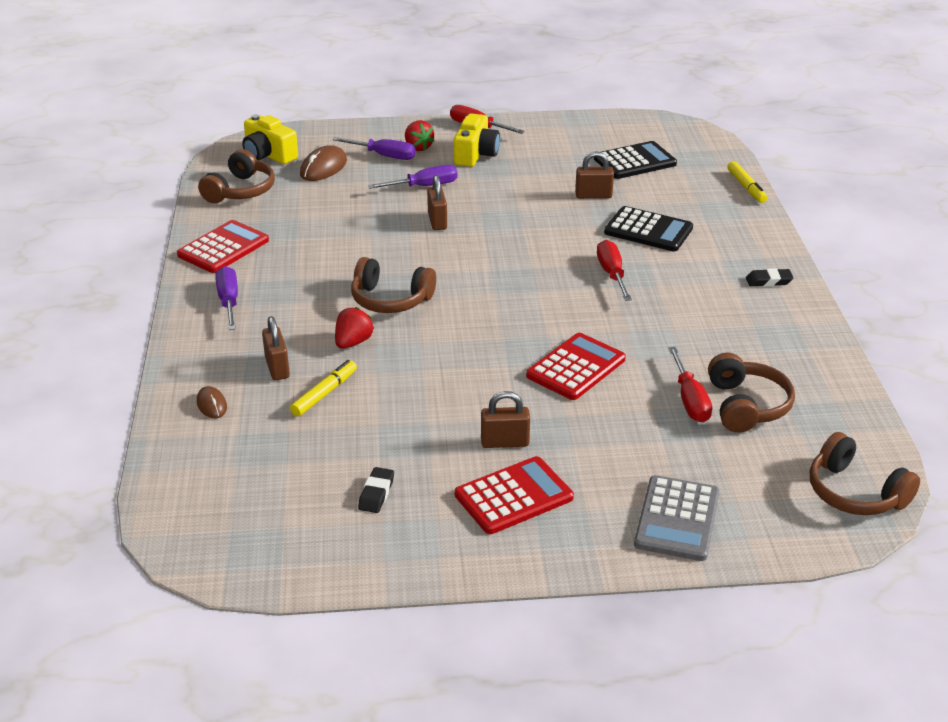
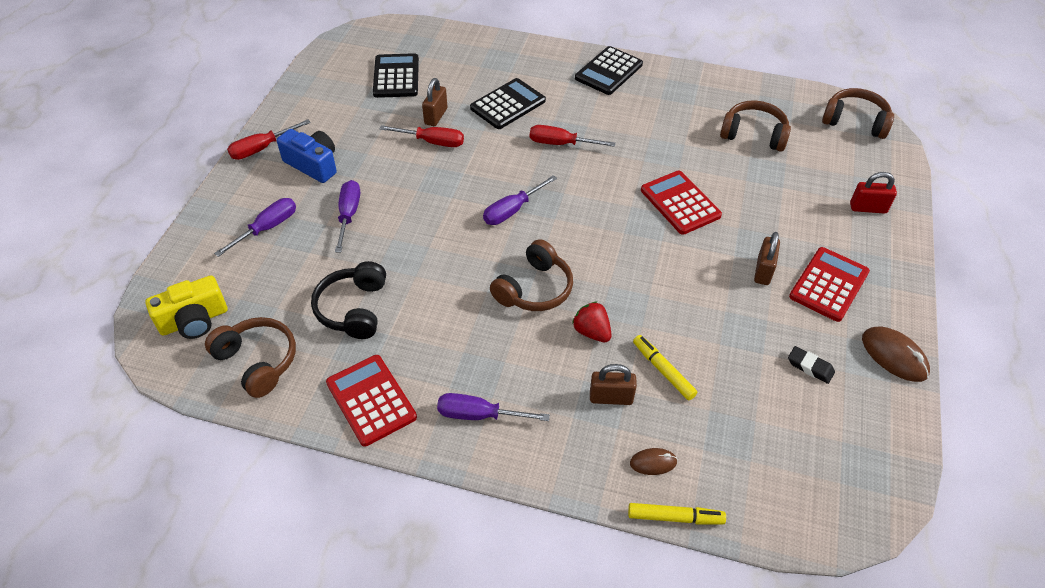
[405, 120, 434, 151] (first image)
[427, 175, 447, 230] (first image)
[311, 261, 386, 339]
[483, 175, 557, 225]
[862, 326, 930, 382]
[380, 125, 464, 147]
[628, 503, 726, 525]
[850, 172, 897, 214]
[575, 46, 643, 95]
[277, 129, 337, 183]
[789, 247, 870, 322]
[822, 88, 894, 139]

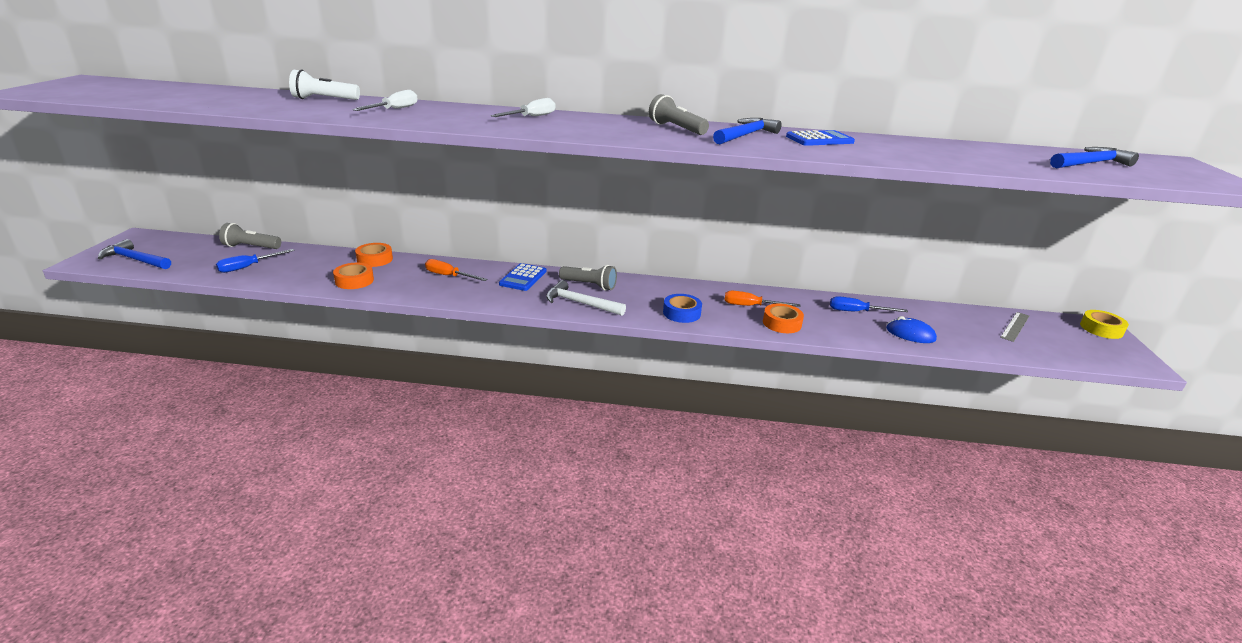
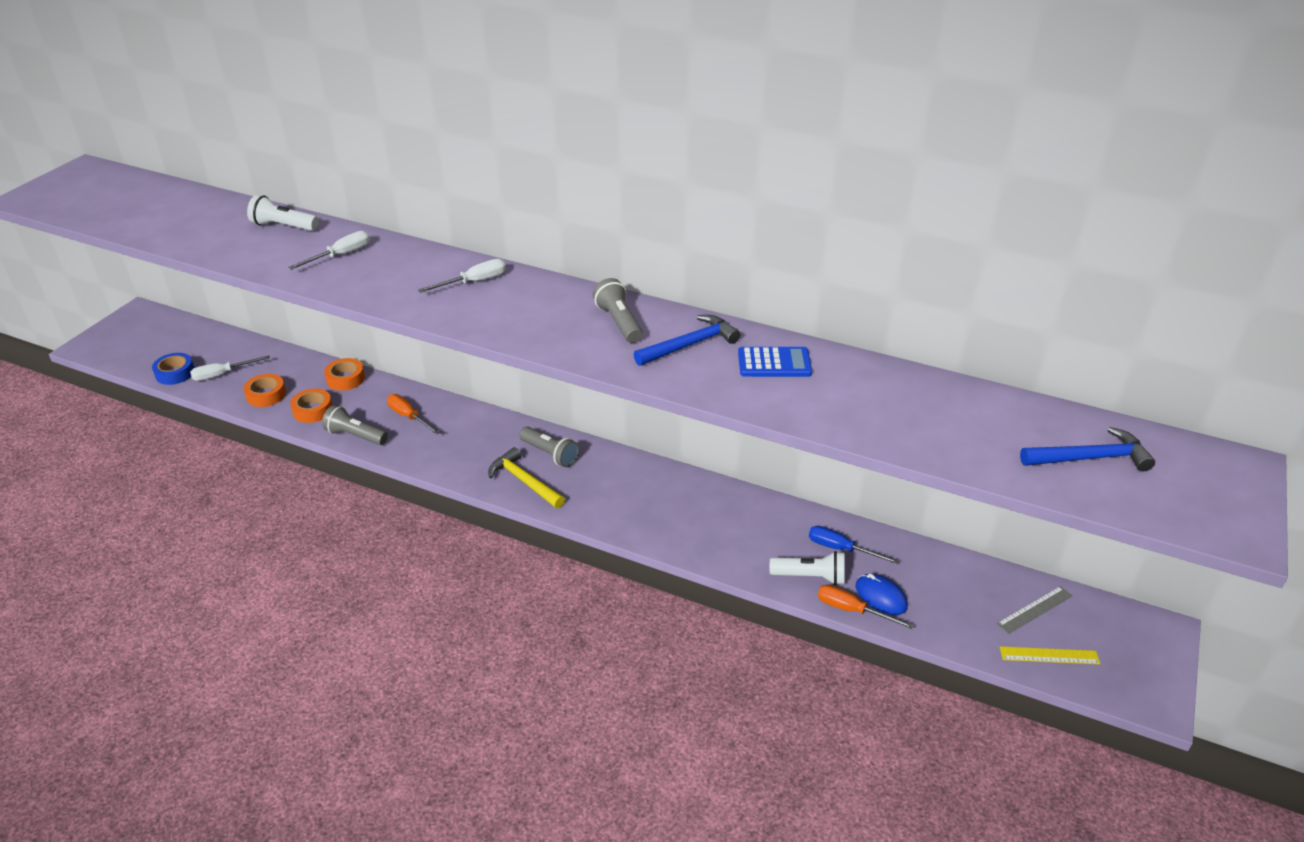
[98, 239, 171, 269] (first image)
[499, 263, 546, 291] (first image)
[1080, 310, 1129, 339] (first image)
[770, 551, 845, 585]
[1000, 646, 1100, 664]
[322, 405, 388, 445]
[152, 353, 195, 385]
[818, 585, 914, 629]
[243, 374, 286, 407]
[190, 356, 270, 381]
[488, 447, 565, 508]

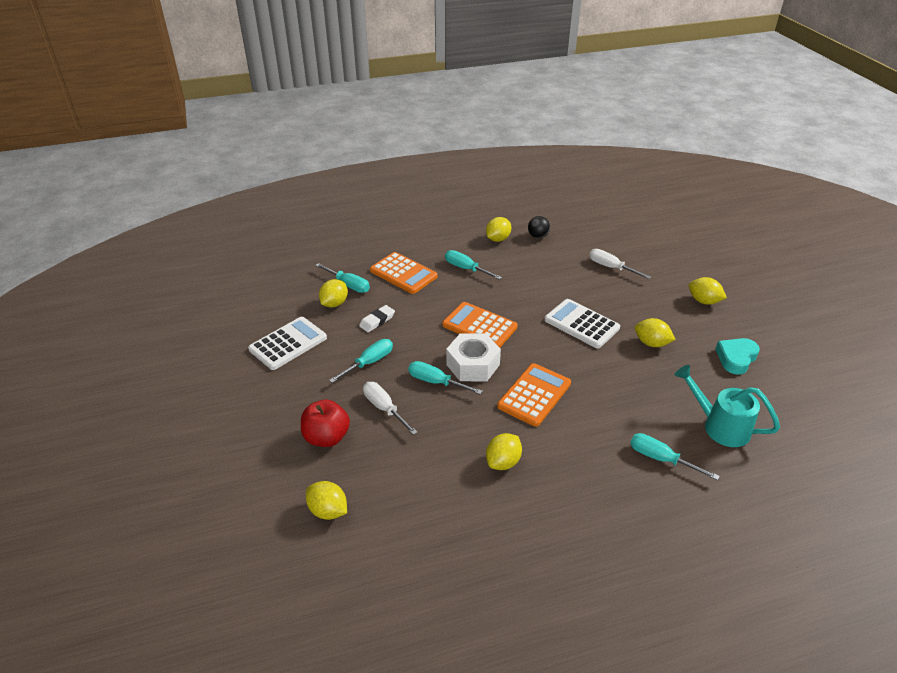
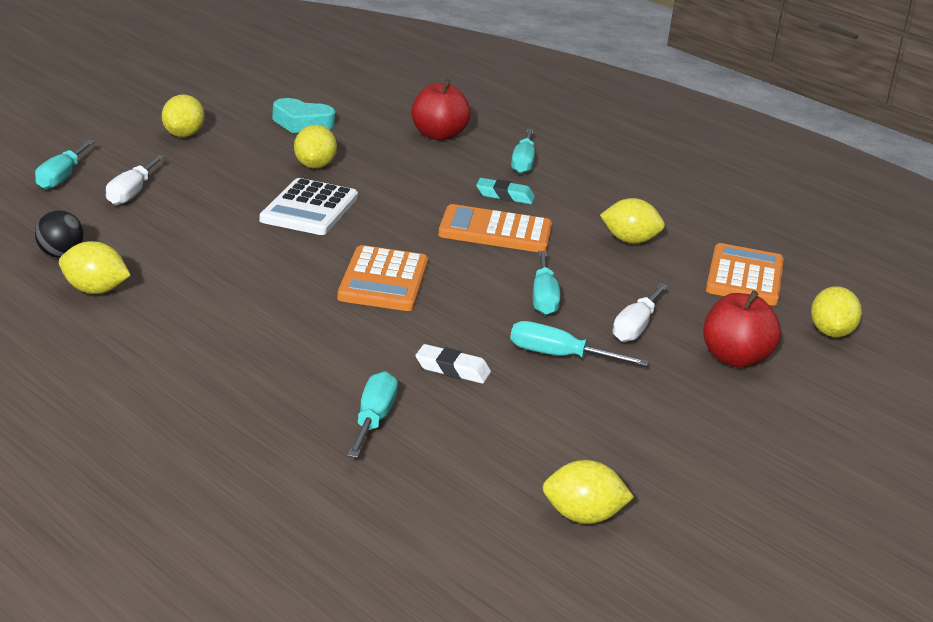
[248, 317, 327, 370] (first image)
[446, 333, 501, 381] (first image)
[476, 178, 535, 204]
[542, 460, 634, 524]
[706, 243, 784, 306]
[35, 140, 95, 190]
[411, 79, 470, 140]

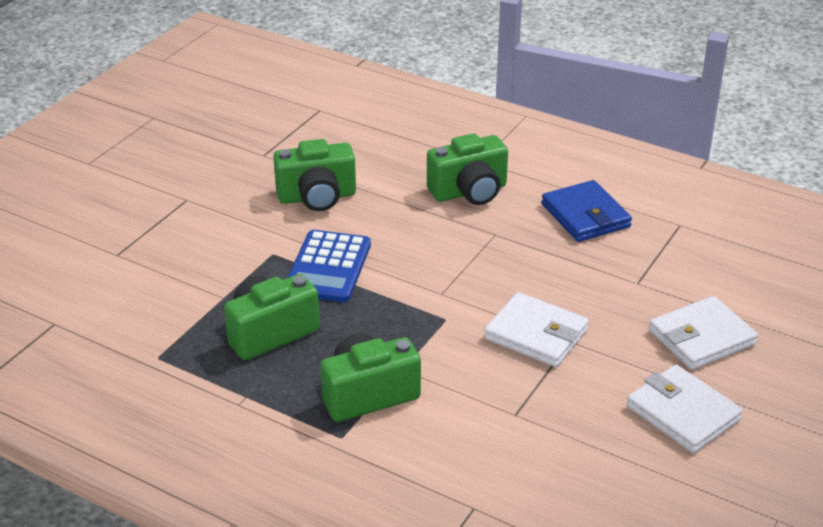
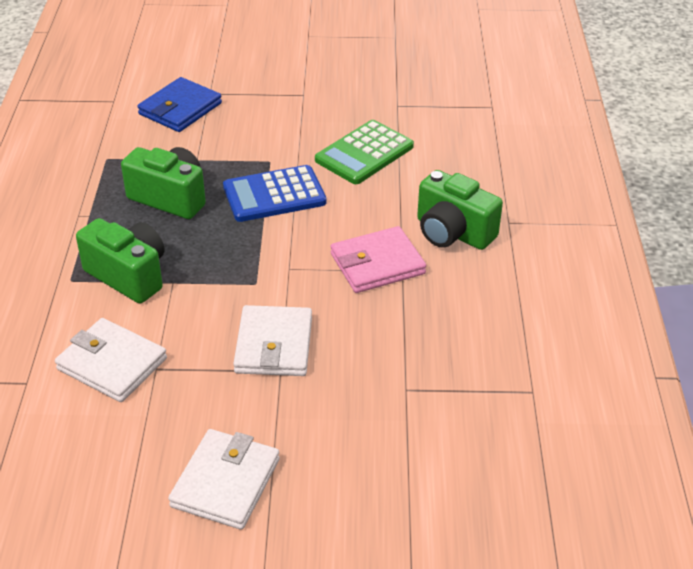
[331, 226, 426, 293]
[137, 77, 222, 132]
[55, 318, 167, 402]
[315, 120, 414, 184]

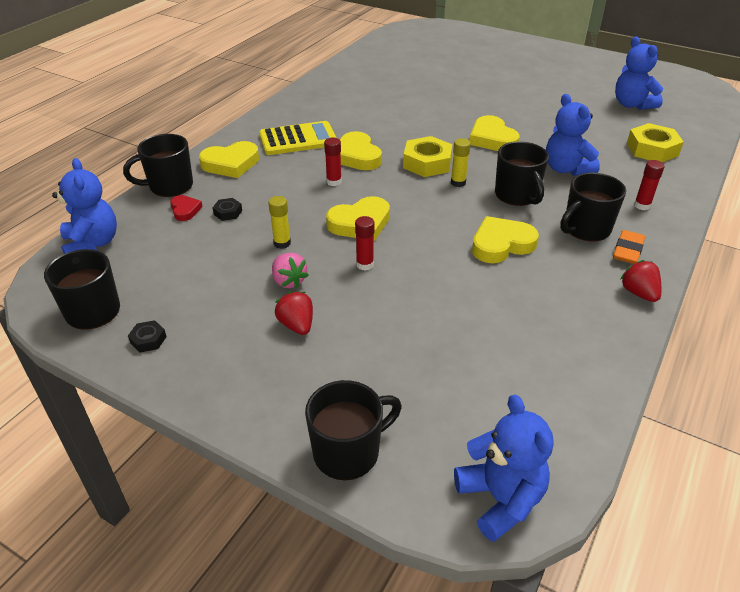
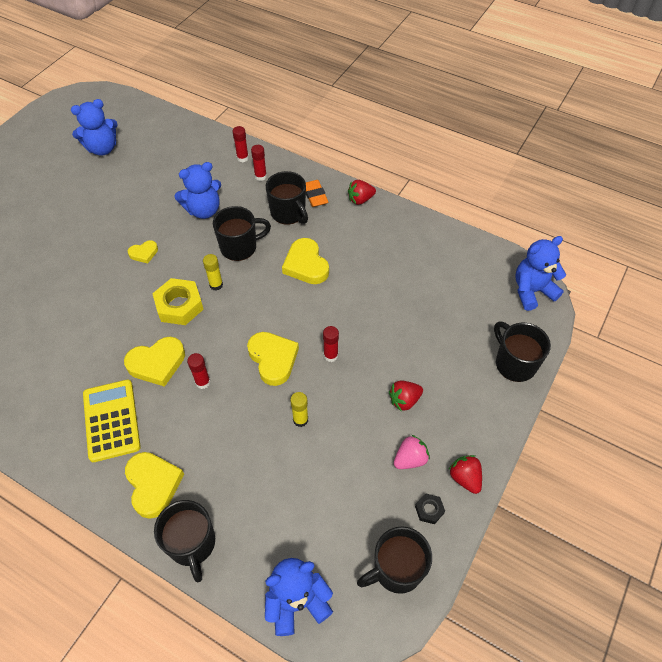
[170, 195, 203, 221] (first image)
[212, 198, 242, 221] (first image)
[627, 123, 684, 162] (first image)
[232, 126, 249, 162]
[448, 455, 482, 494]
[394, 435, 430, 469]
[306, 180, 328, 207]
[128, 240, 158, 263]

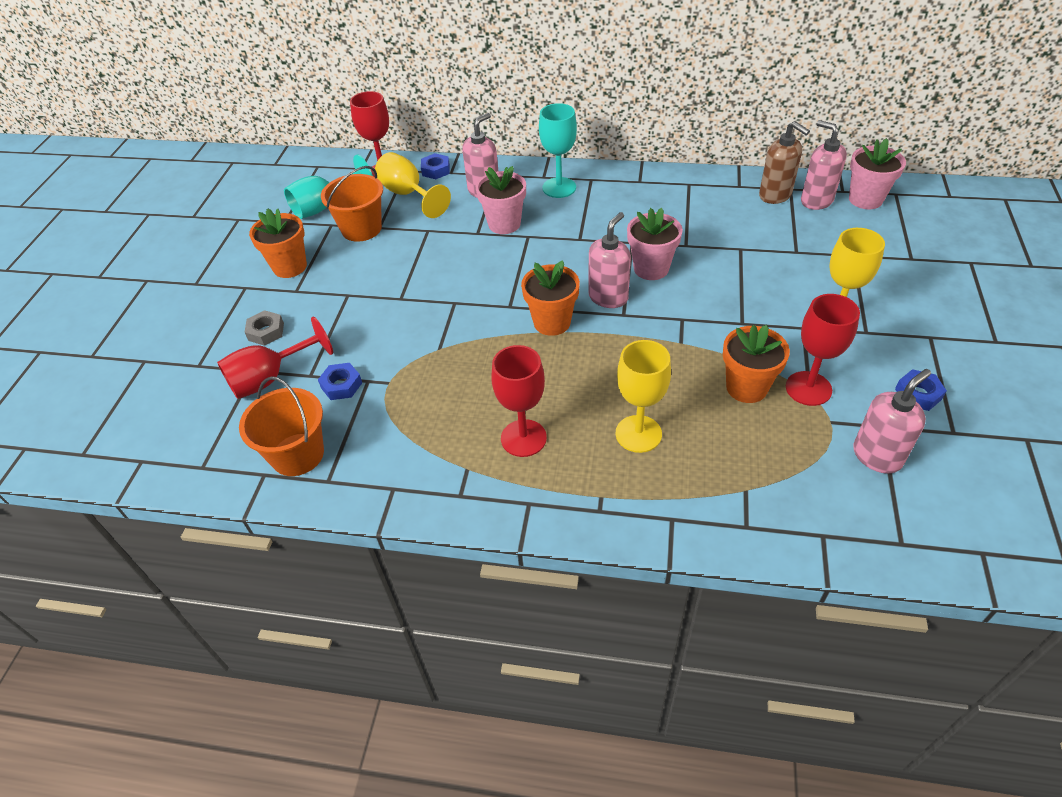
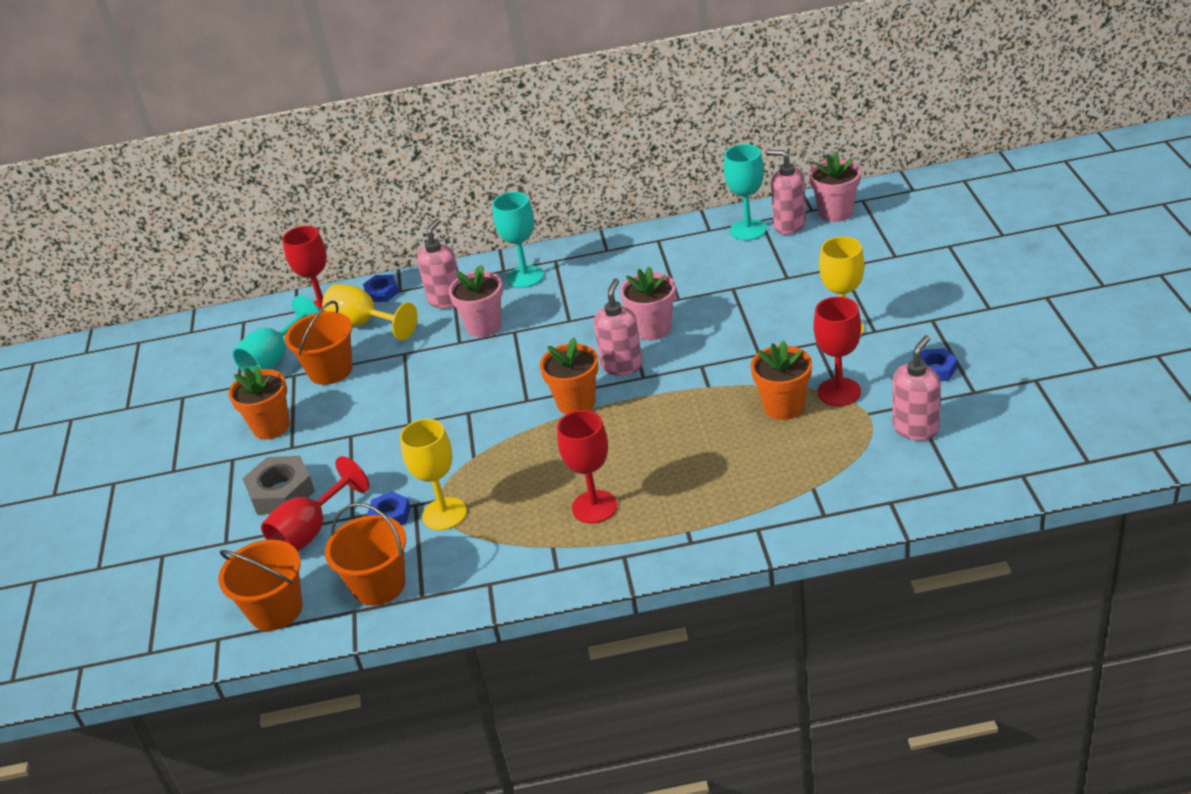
[218, 540, 303, 631]
[400, 419, 467, 530]
[724, 144, 767, 241]
[242, 456, 315, 515]

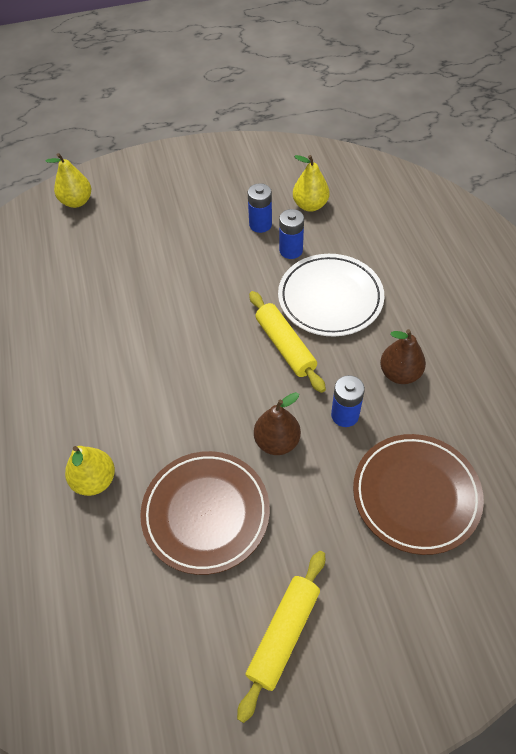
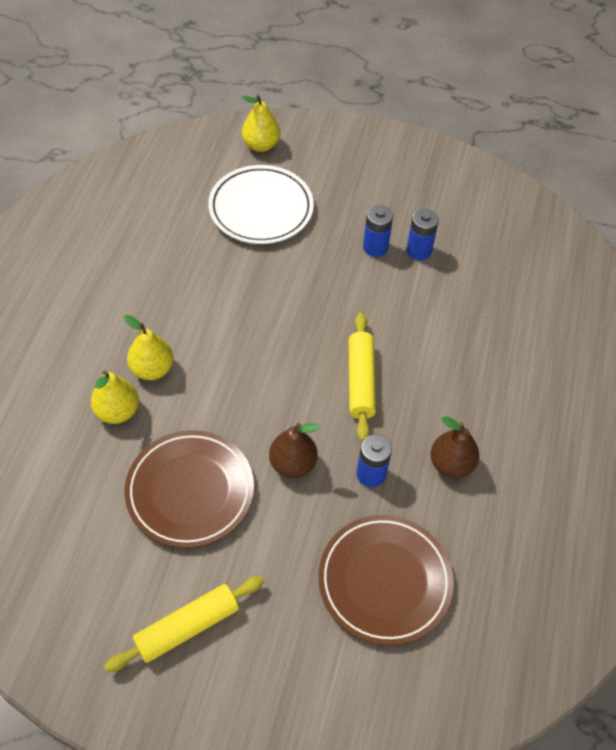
[208, 165, 314, 244]
[363, 205, 393, 257]
[124, 315, 174, 380]

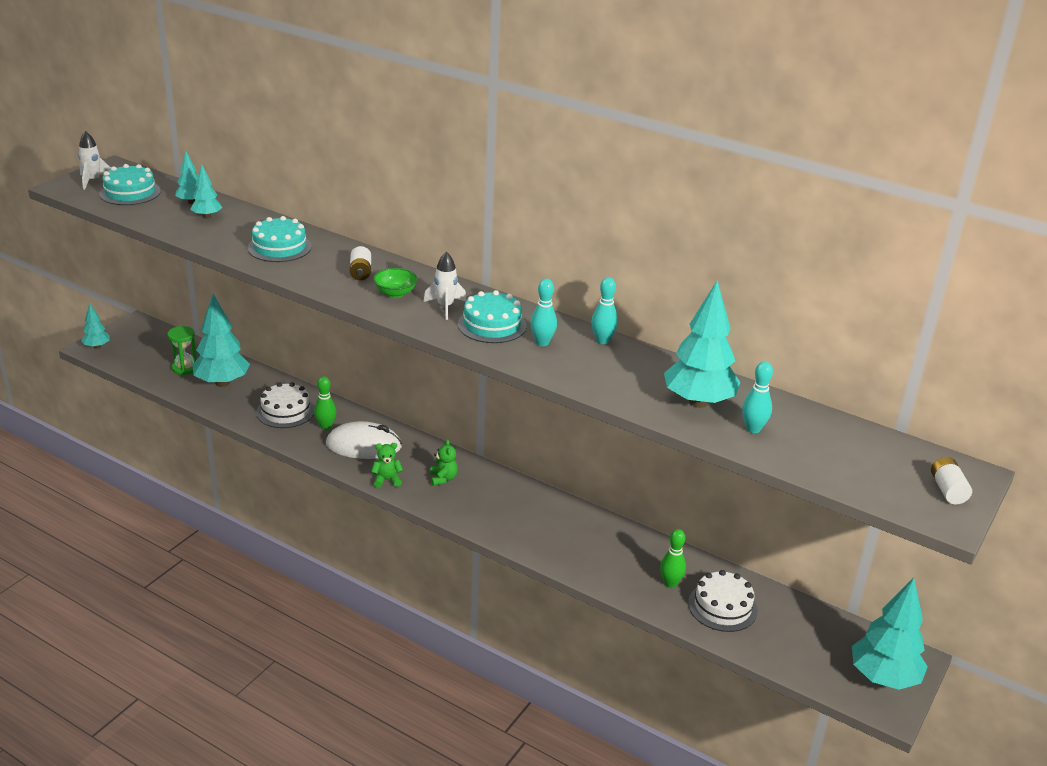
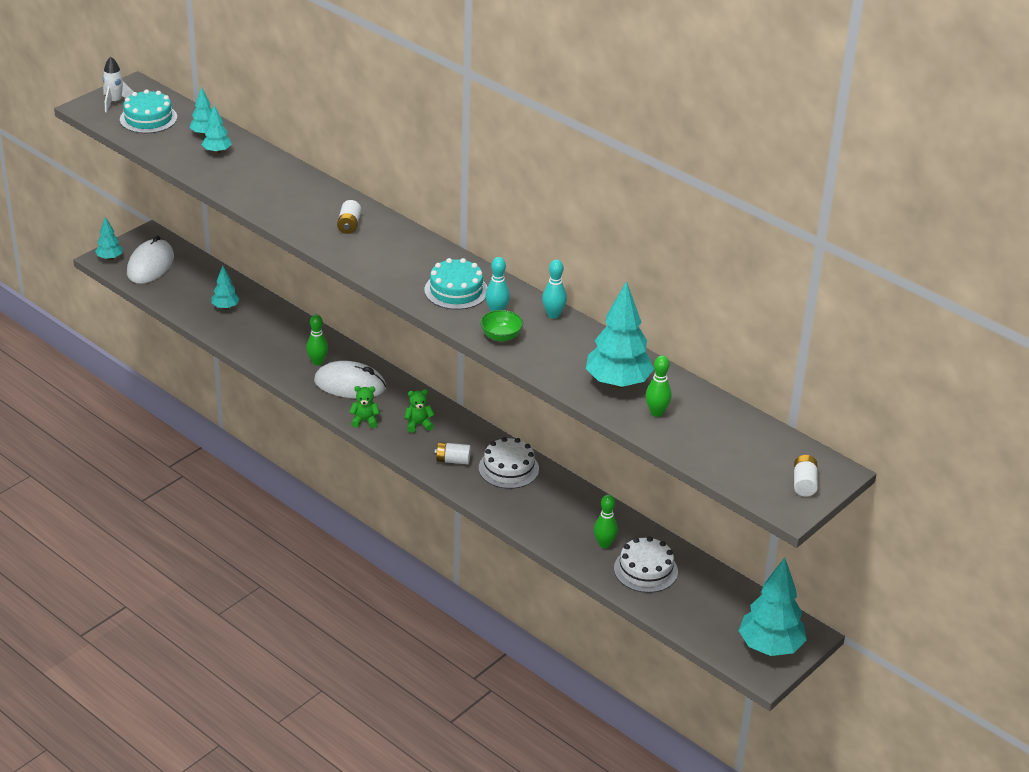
[167, 326, 197, 375] (first image)
[248, 216, 312, 262] (first image)
[423, 252, 466, 320] (first image)
[127, 235, 174, 284]
[435, 442, 471, 464]
[479, 437, 539, 489]
[480, 310, 523, 342]
[646, 356, 672, 417]
[404, 389, 435, 433]
[212, 266, 240, 310]

